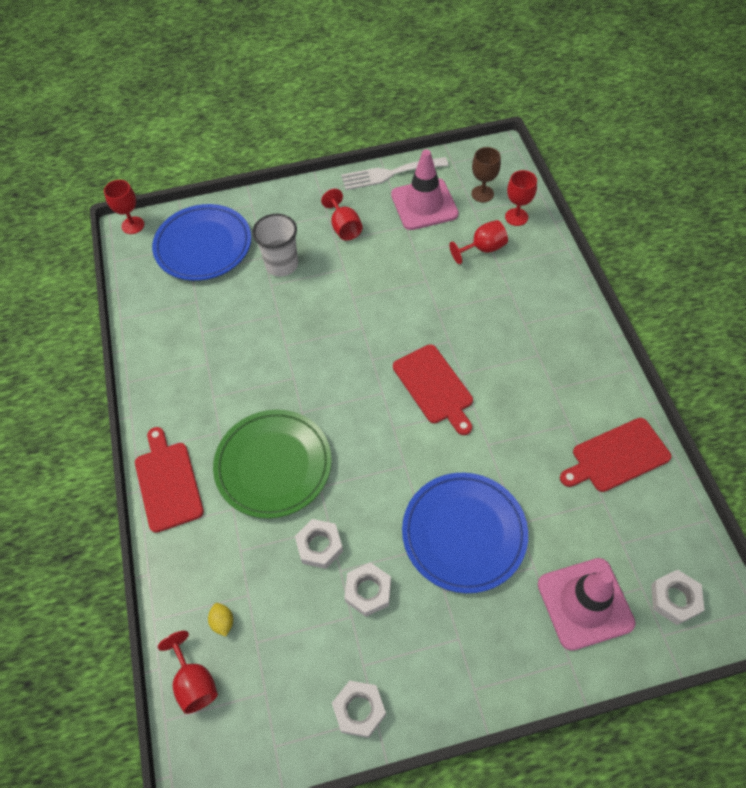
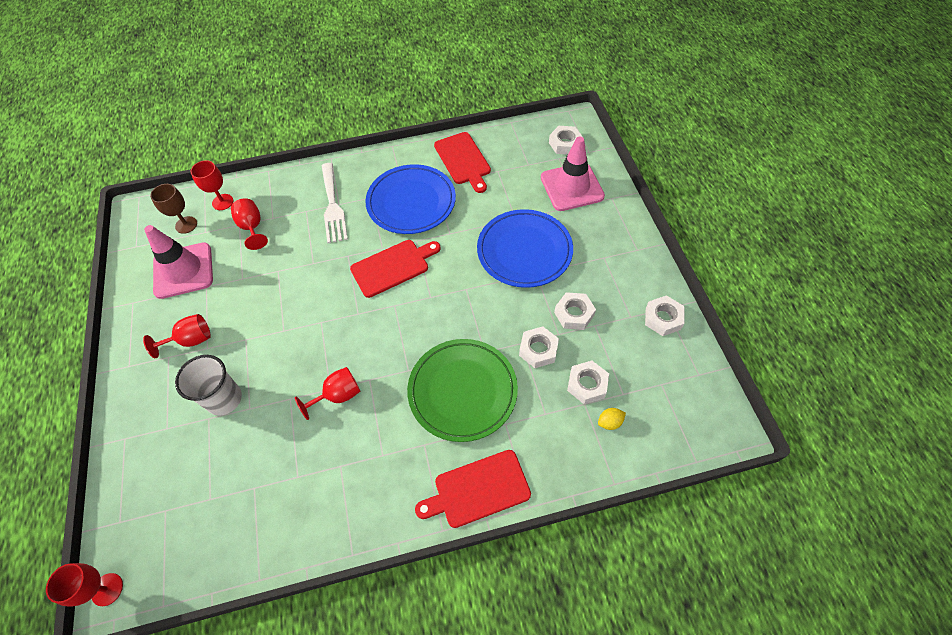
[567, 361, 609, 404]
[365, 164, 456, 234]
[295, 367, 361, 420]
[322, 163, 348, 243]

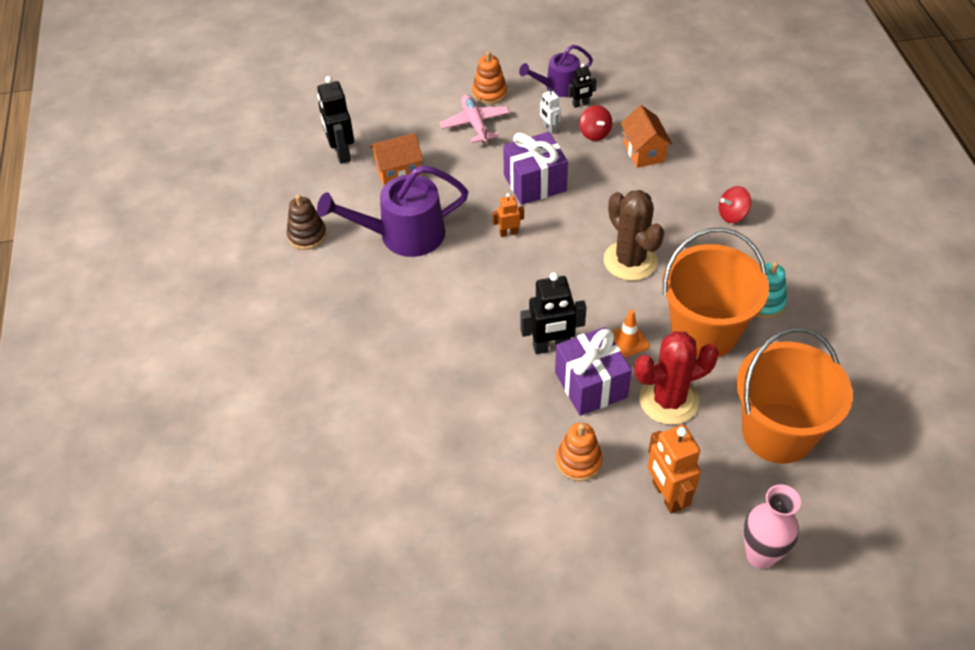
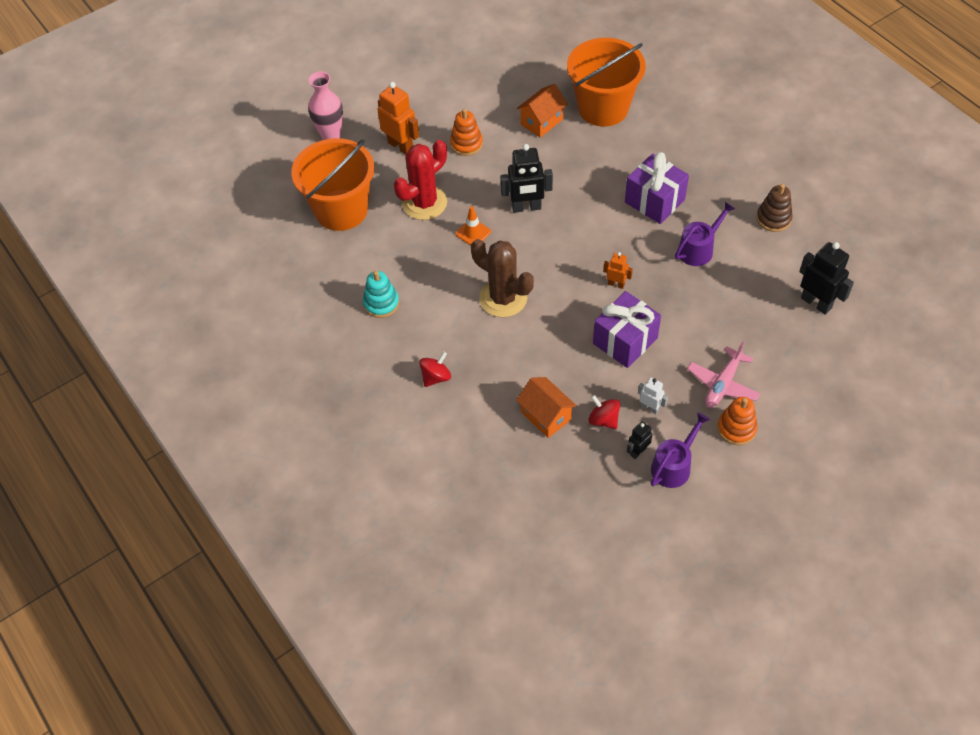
[517, 84, 568, 138]
[625, 152, 689, 224]
[567, 38, 646, 127]
[687, 341, 760, 408]
[603, 252, 633, 289]
[500, 144, 553, 213]
[675, 202, 735, 266]

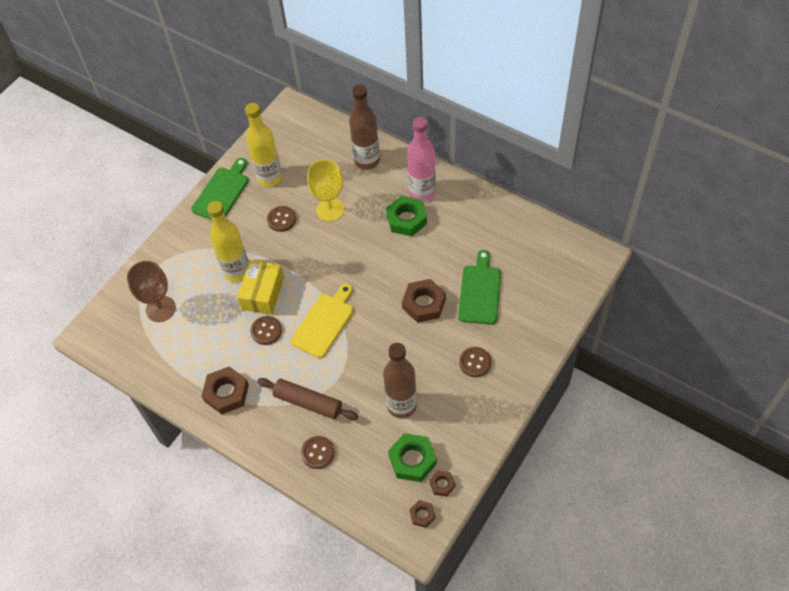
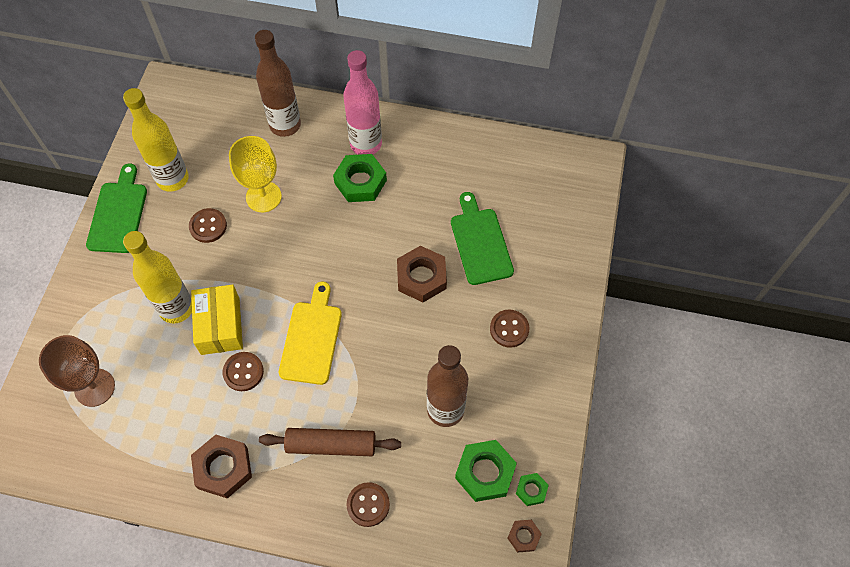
[516, 473, 549, 506]

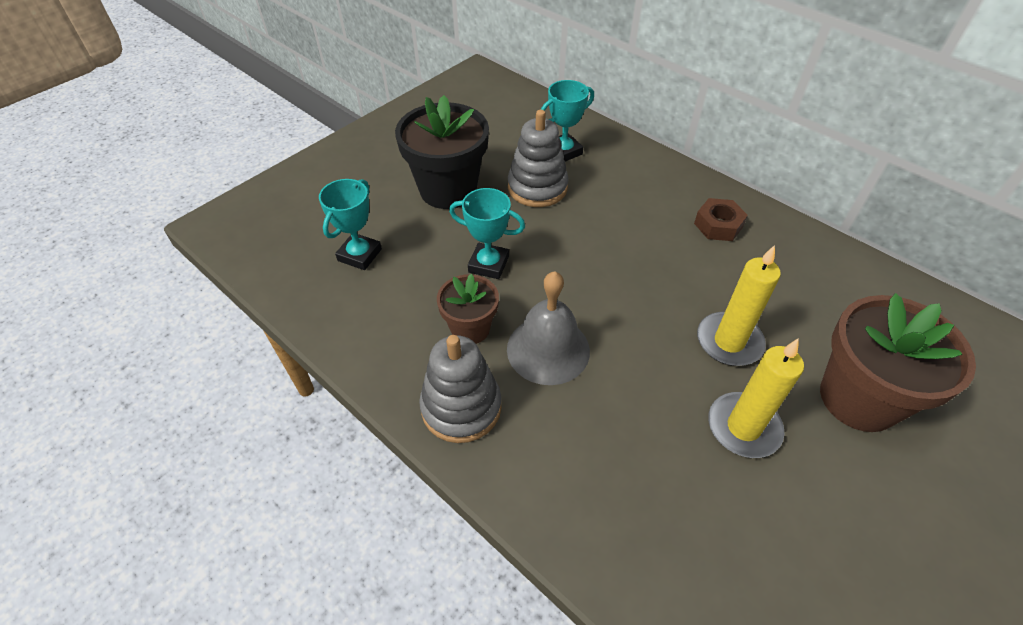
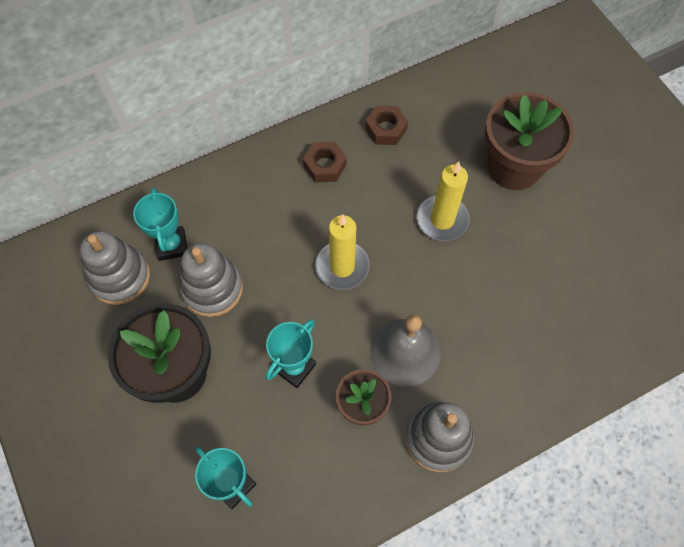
[80, 231, 150, 305]
[365, 105, 408, 145]
[315, 214, 370, 290]

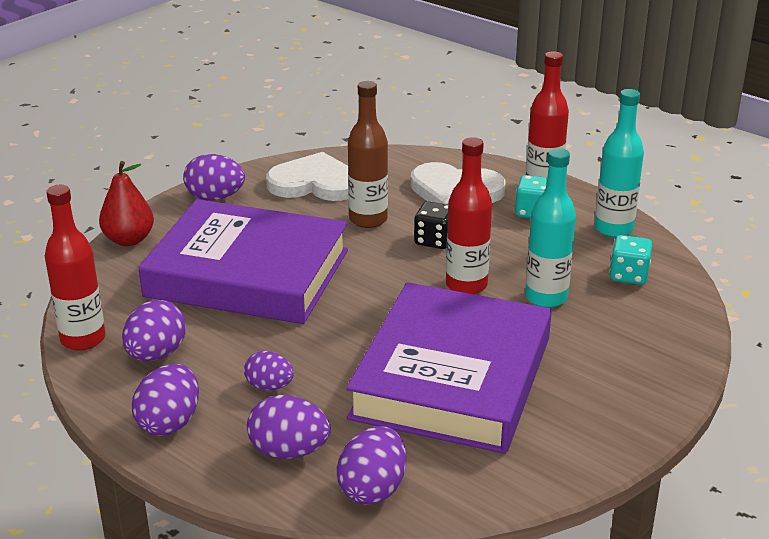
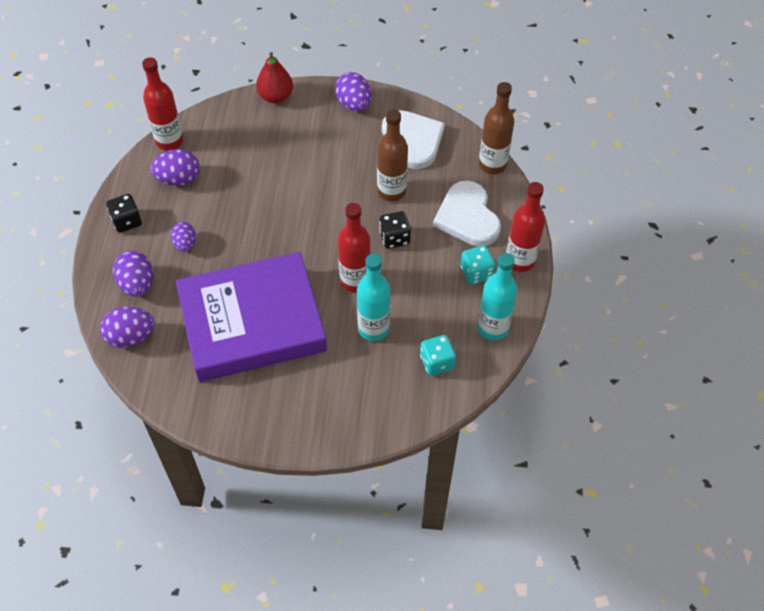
[138, 199, 348, 324] (first image)
[479, 82, 514, 174]
[106, 194, 142, 233]

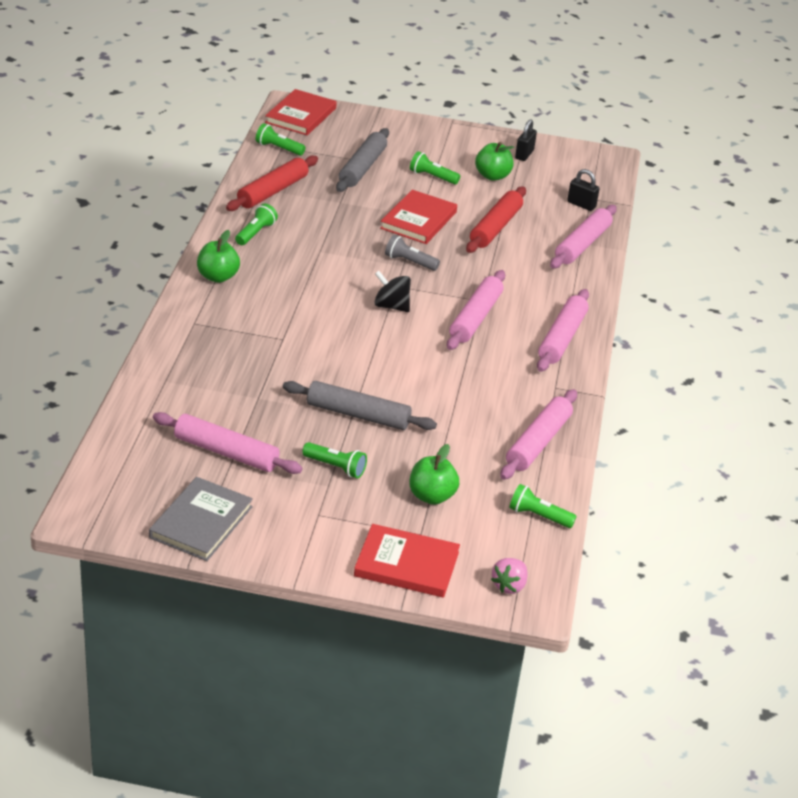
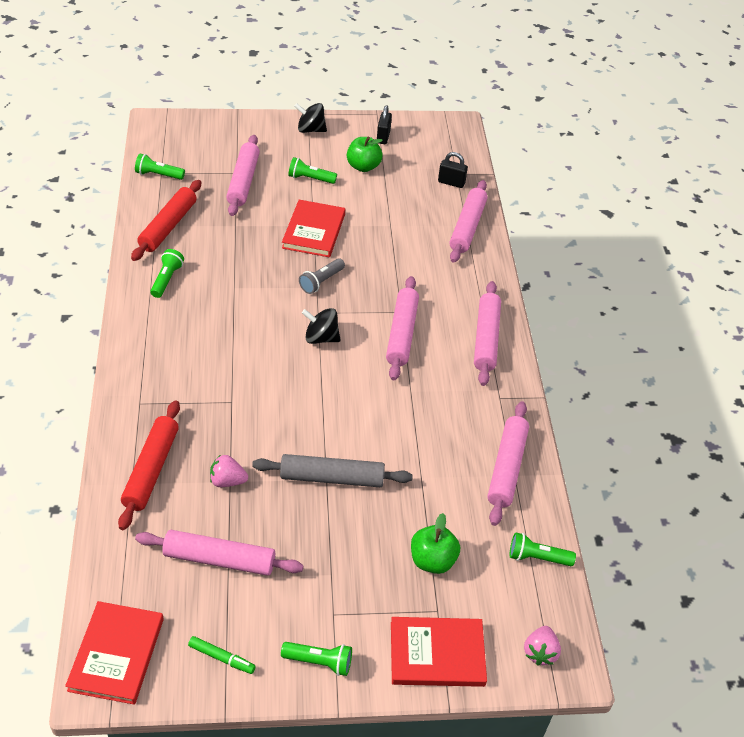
[197, 230, 240, 283] (first image)
[210, 455, 248, 487]
[294, 103, 327, 133]
[65, 601, 164, 705]
[281, 642, 352, 676]
[118, 400, 180, 530]
[188, 636, 256, 674]
[226, 135, 260, 216]
[299, 258, 345, 294]

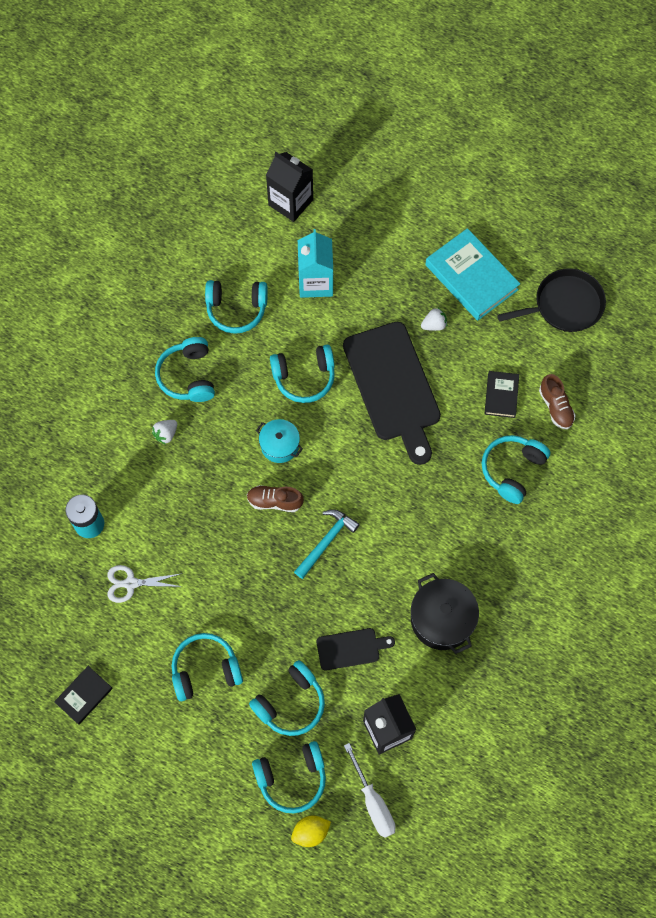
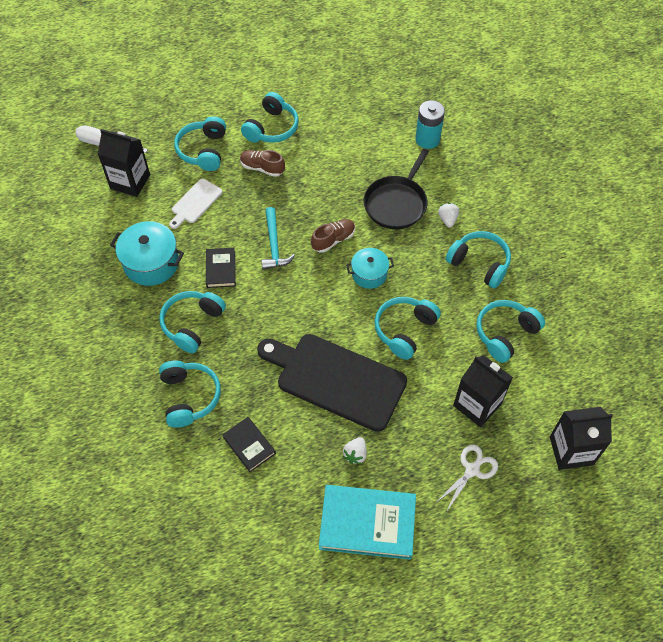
[291, 816, 331, 847] (first image)
[206, 248, 236, 288]
[435, 445, 498, 512]
[159, 291, 226, 353]
[363, 149, 429, 229]
[240, 150, 285, 177]
[453, 355, 513, 427]
[169, 179, 222, 229]
[110, 221, 184, 286]

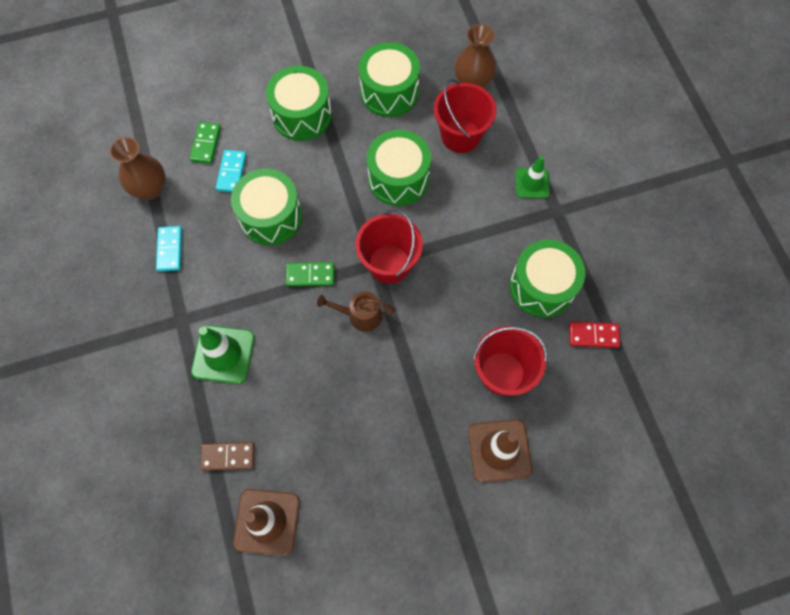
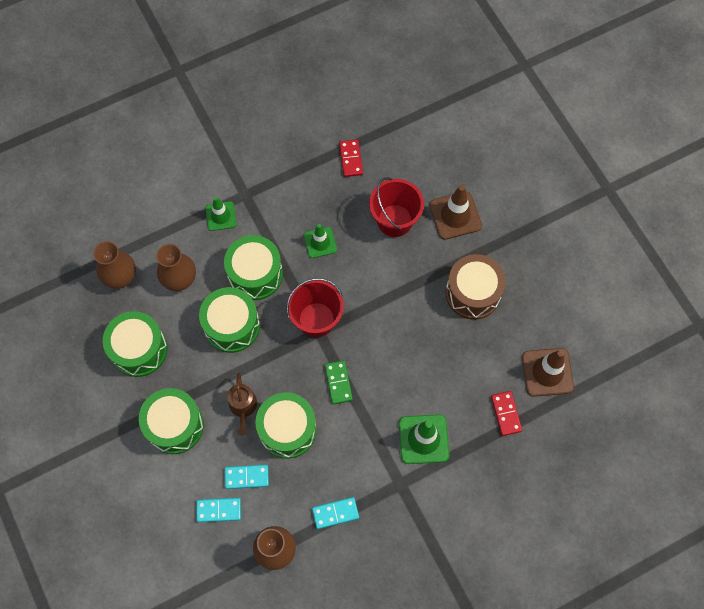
[304, 224, 337, 258]
[446, 254, 506, 320]
[227, 373, 257, 436]
[224, 235, 283, 300]
[156, 244, 196, 291]
[197, 498, 241, 522]
[491, 391, 522, 436]

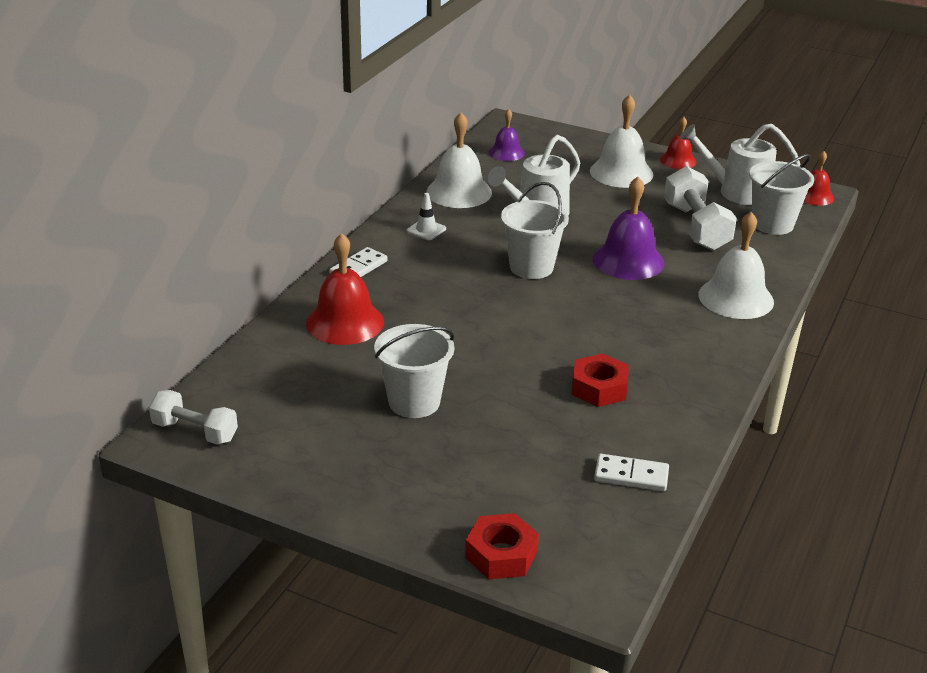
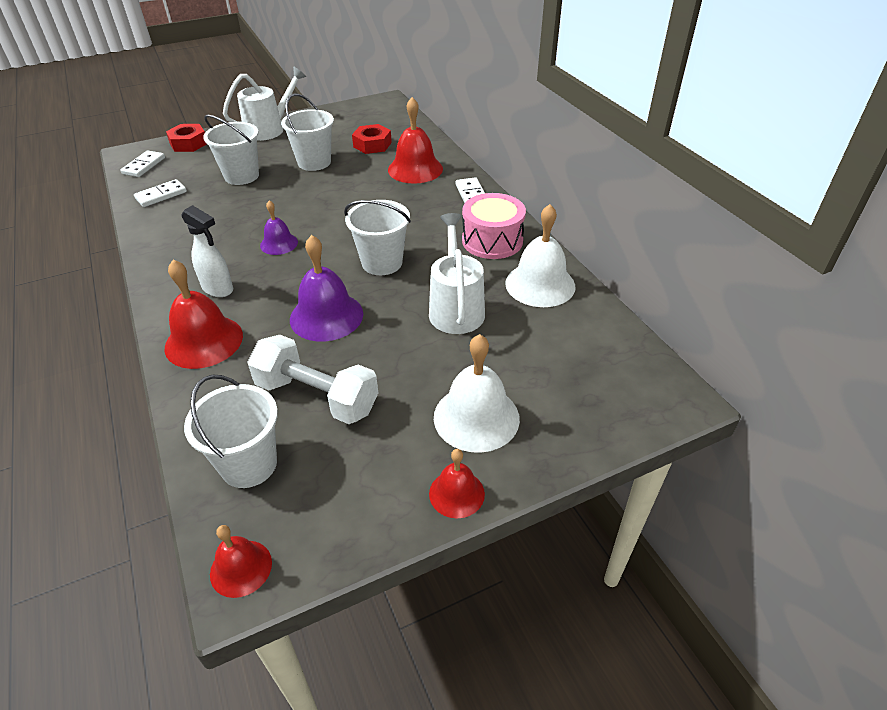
[149, 390, 238, 445] (first image)
[120, 150, 165, 177]
[181, 205, 233, 297]
[203, 115, 259, 185]
[260, 201, 298, 255]
[352, 124, 392, 154]
[223, 66, 306, 141]
[462, 193, 526, 259]
[165, 260, 243, 369]

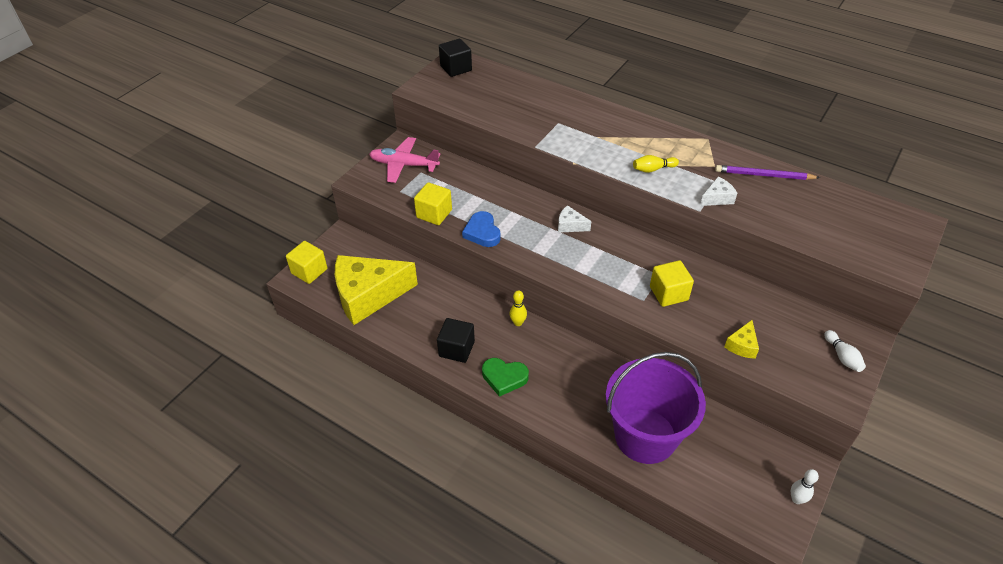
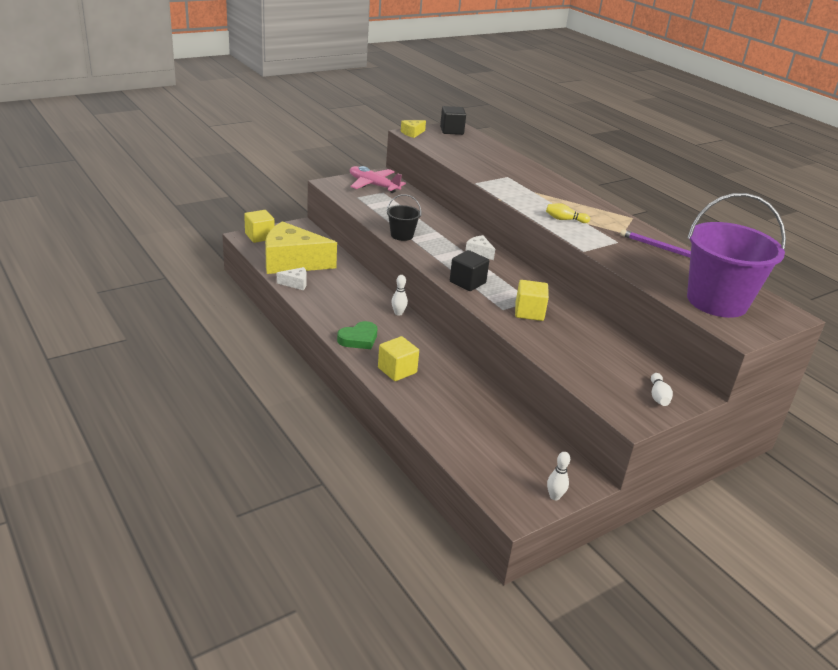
[378, 336, 419, 381]
[450, 250, 489, 291]
[687, 193, 786, 318]
[277, 267, 307, 290]
[401, 120, 426, 138]
[387, 194, 421, 241]
[391, 275, 408, 316]
[337, 321, 377, 349]

